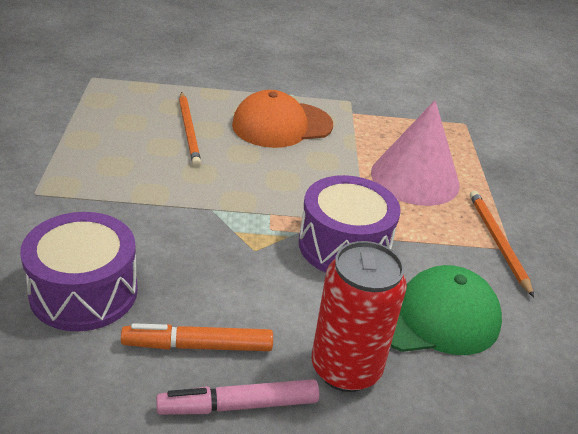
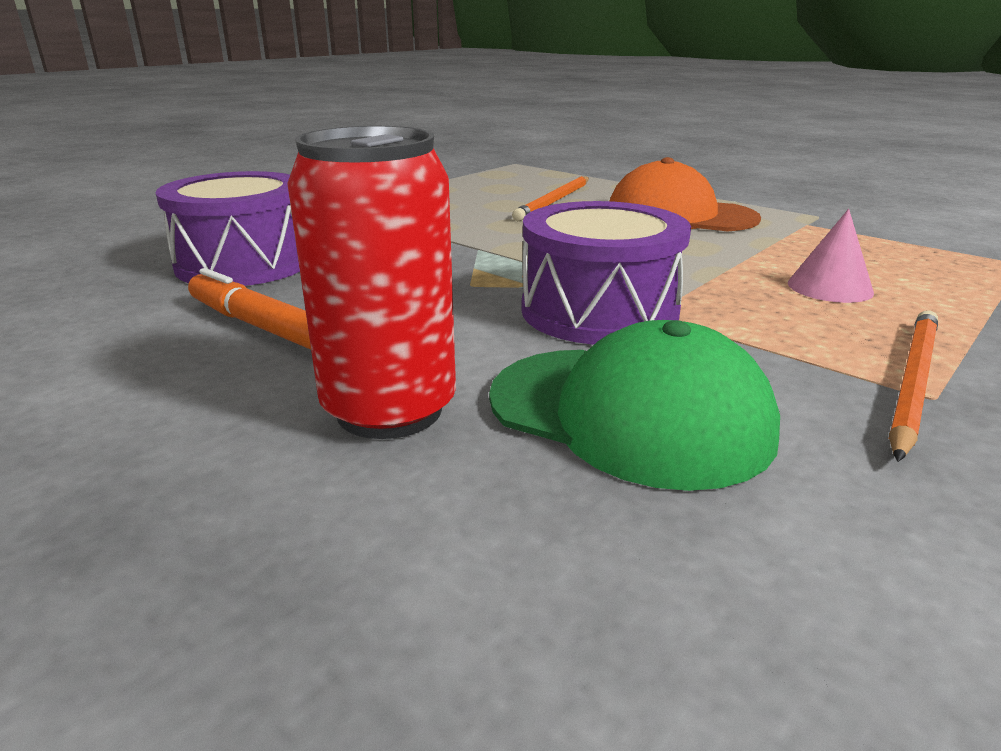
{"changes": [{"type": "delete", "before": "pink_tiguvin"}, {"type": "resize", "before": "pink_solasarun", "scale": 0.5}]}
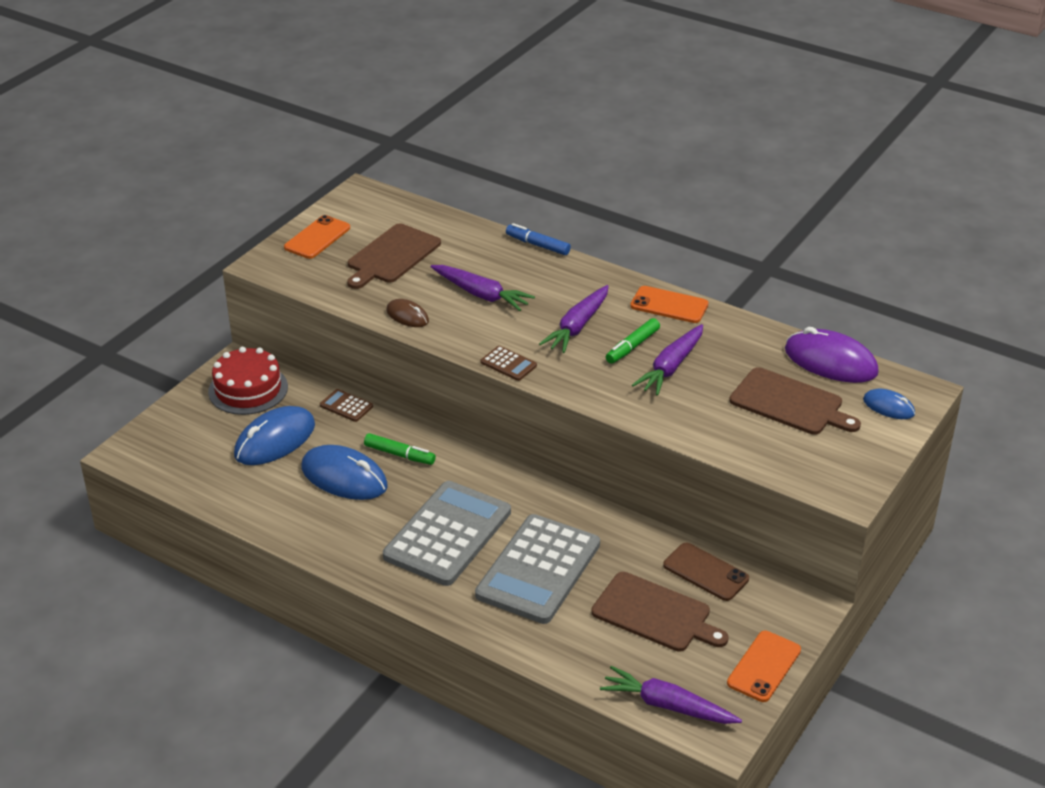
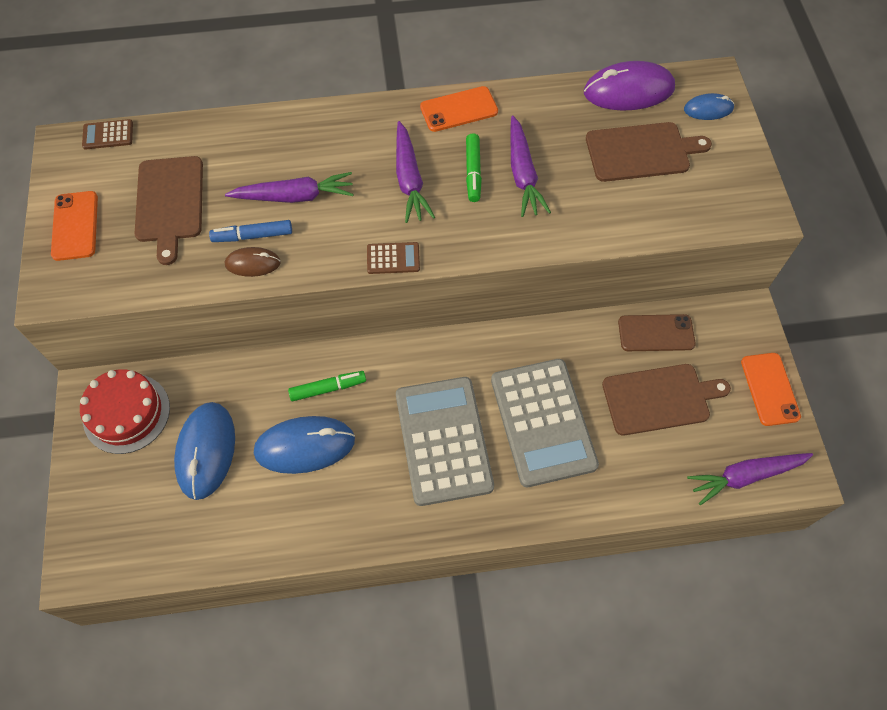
{"changes": [{"type": "move", "before": "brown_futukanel (1st from left)"}, {"type": "move", "before": "blue_tiguvin"}]}
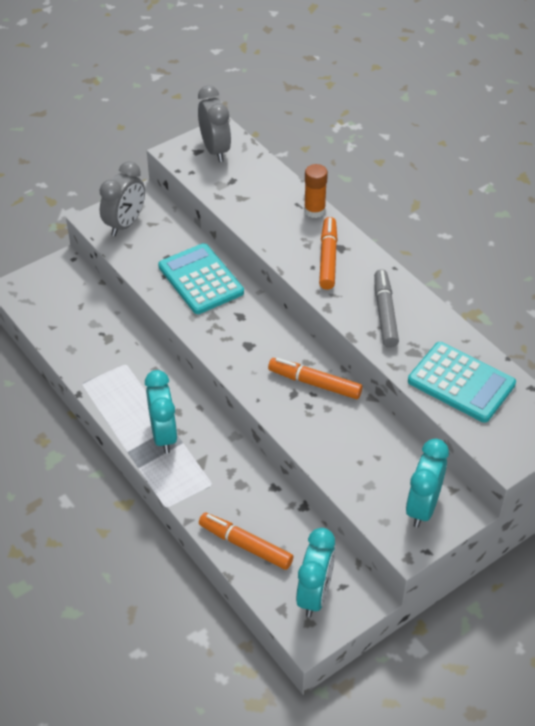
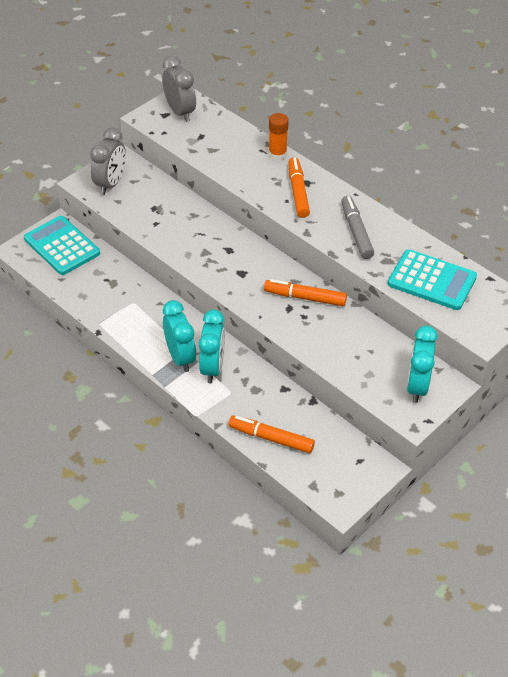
{"changes": [{"type": "move", "before": "turquoise_futukanel (1st from left)"}, {"type": "move", "before": "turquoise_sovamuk (2nd from left)"}]}
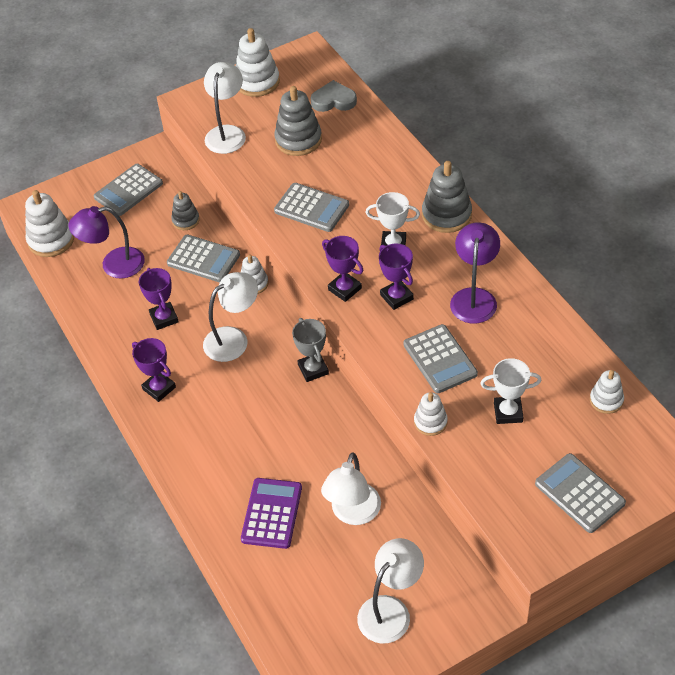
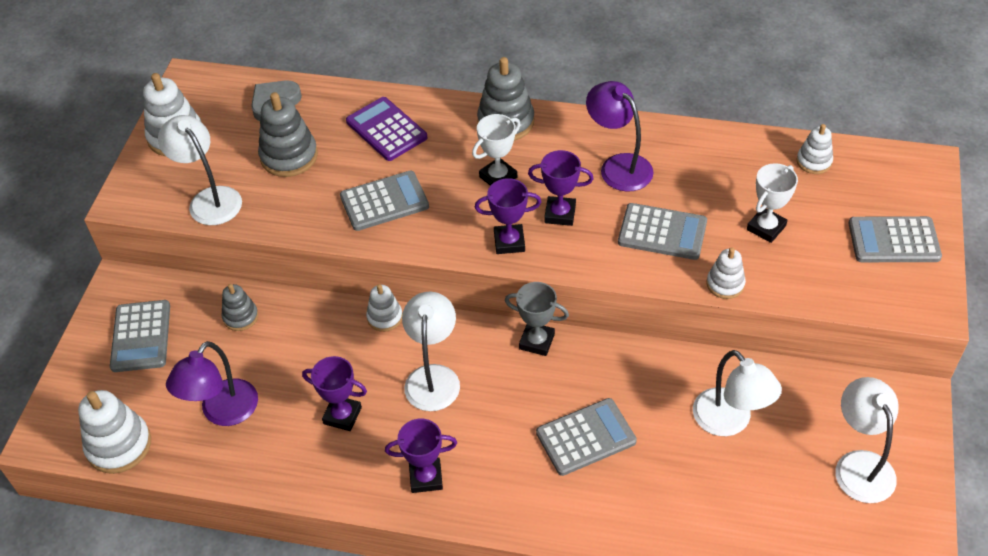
{"changes": [{"type": "move", "before": "grey_futukanel (2nd from left in the first image)", "after": "grey_futukanel (3rd from left)"}, {"type": "move", "before": "purple_futukanel"}]}
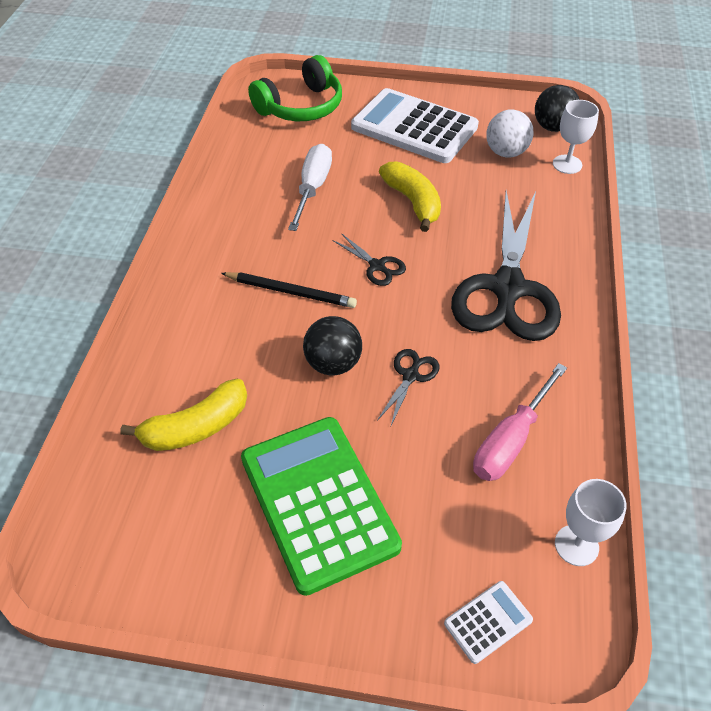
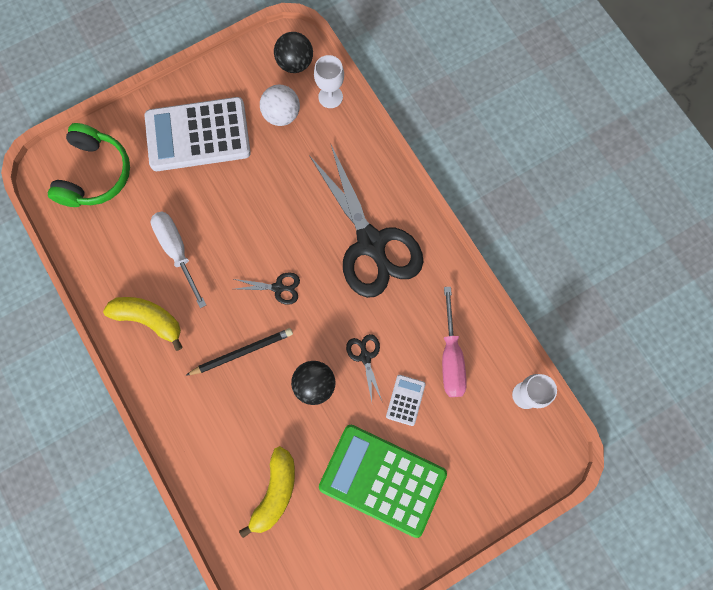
{"changes": [{"type": "move", "before": "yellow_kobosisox (2nd from left in the first image)", "after": "yellow_kobosisox (1st from left)"}, {"type": "move", "before": "white_futukanel (2nd from left)"}]}
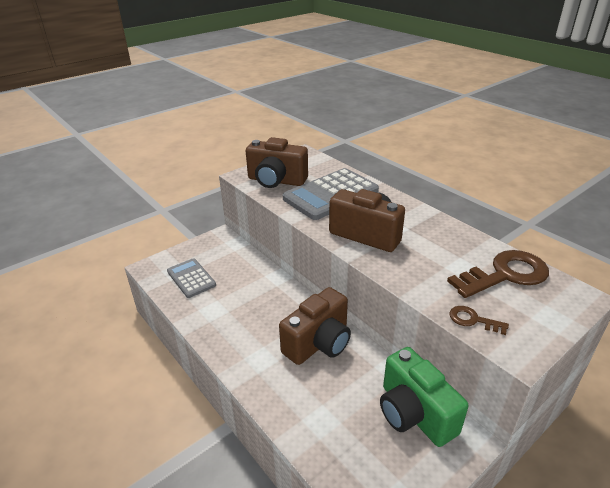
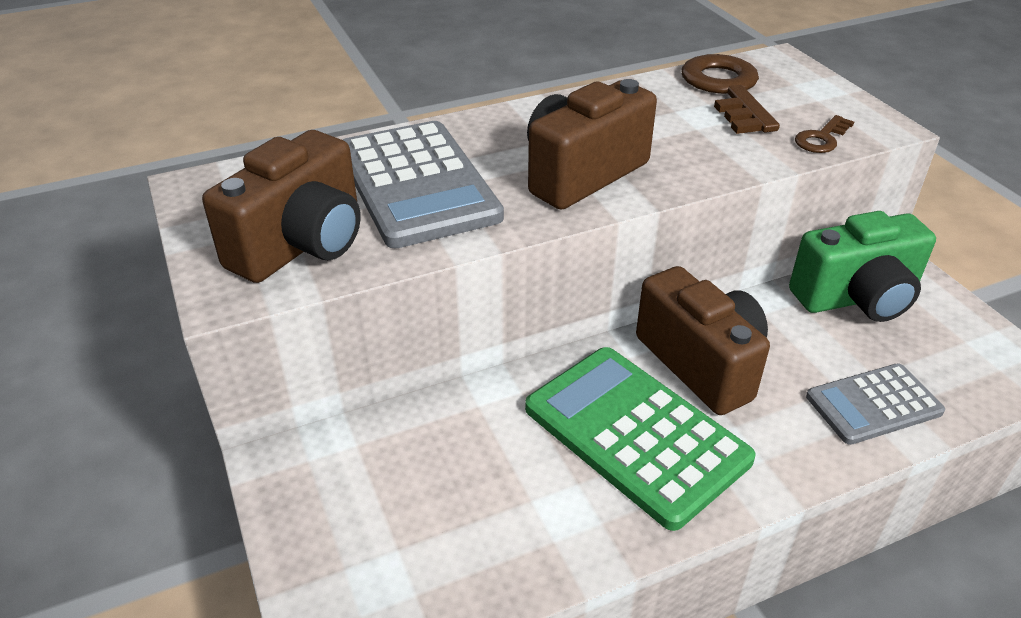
{"changes": [{"type": "move", "before": "grey_futukanel (1st from left in the first image)", "after": "grey_futukanel (2nd from left)"}, {"type": "insert", "after": "green_futukanel"}]}
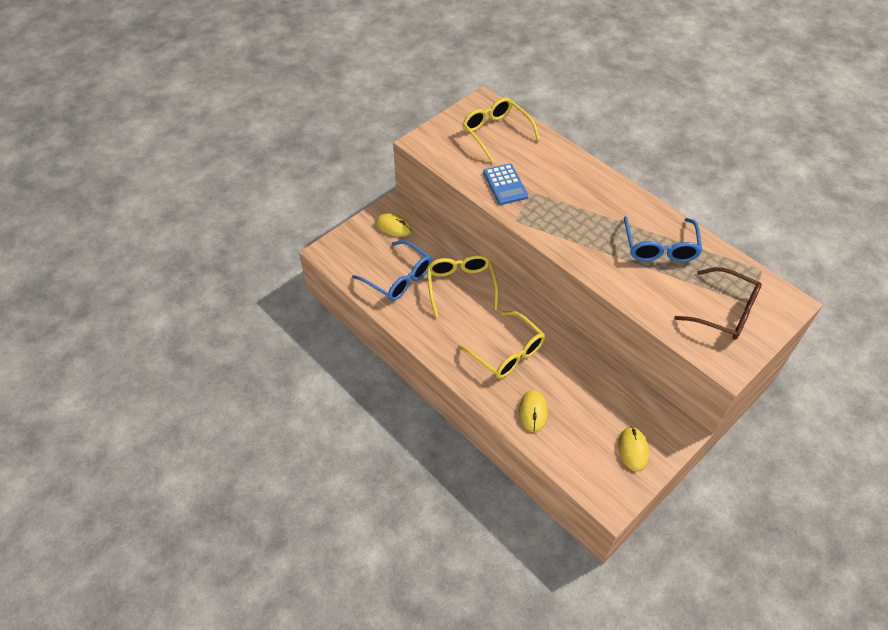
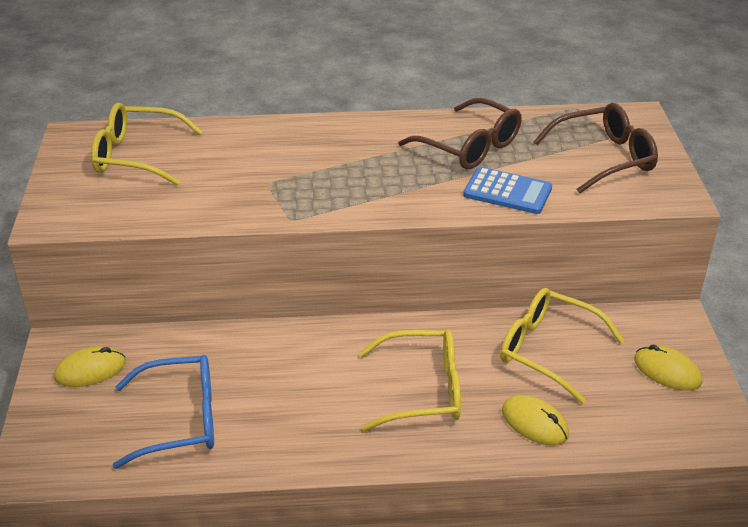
{"changes": [{"type": "move", "before": "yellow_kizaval (1st from left in the first image)", "after": "yellow_kizaval (3rd from left)"}, {"type": "move", "before": "blue_futukanel"}, {"type": "recolor", "before": "blue_kizaval (2nd from left)", "after": "brown_kizaval (1st from left)"}]}
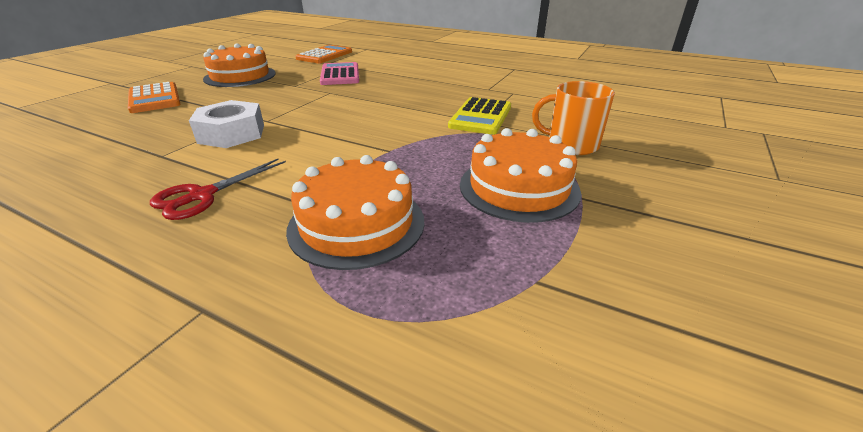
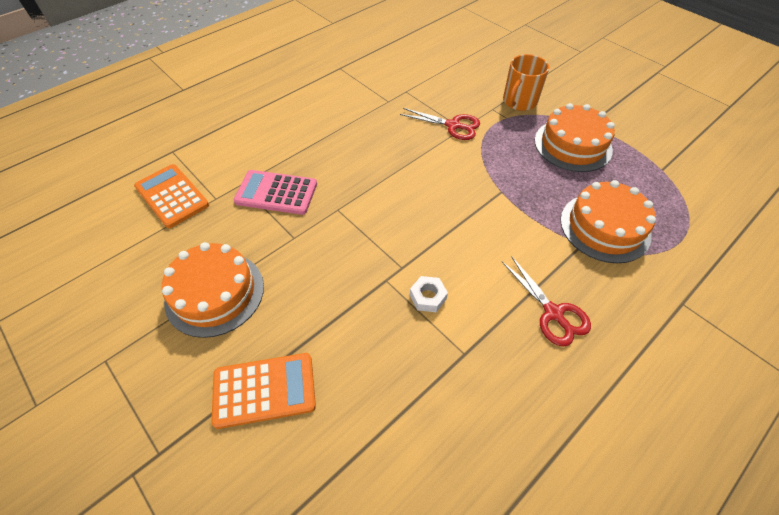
{"changes": [{"type": "resize", "before": "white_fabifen", "scale": 0.53}, {"type": "replace", "before": "yellow_futukanel", "after": "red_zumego (1st from left)"}]}
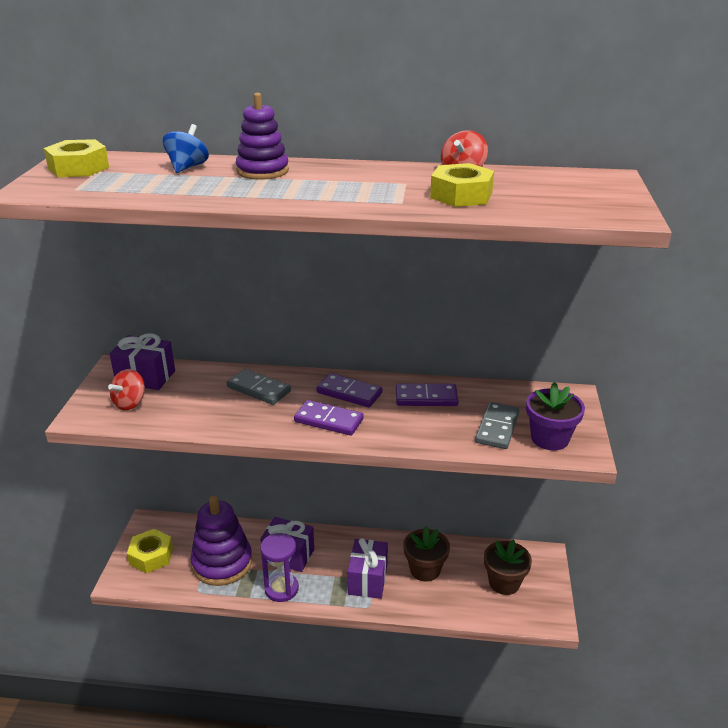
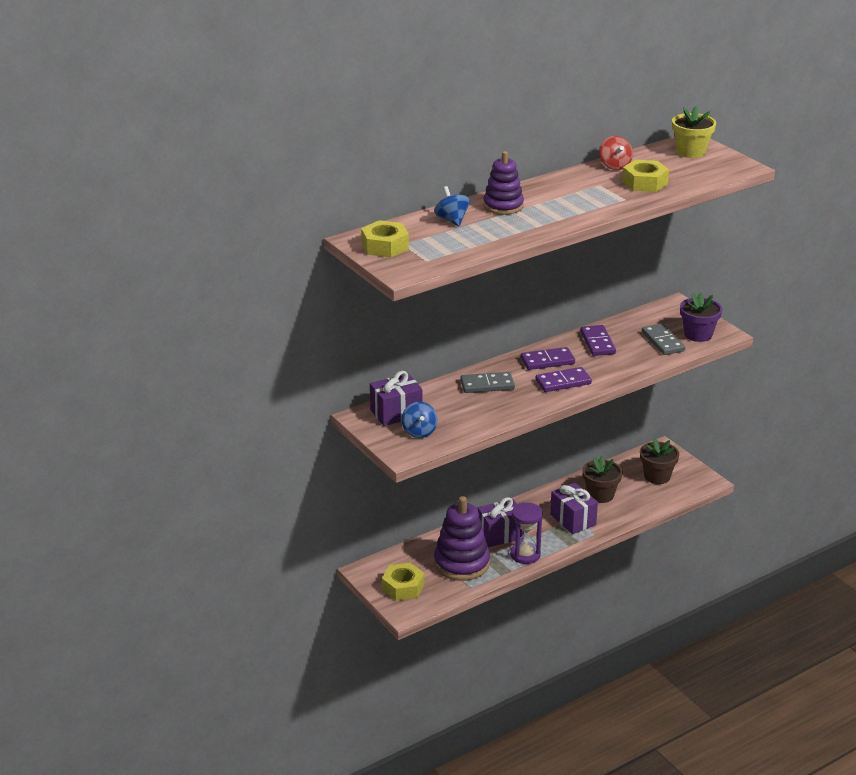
{"changes": [{"type": "recolor", "before": "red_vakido (1st from left)", "after": "blue_vakido (1st from left)"}, {"type": "rotate", "before": "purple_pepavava (3rd from left)", "turn": -60}, {"type": "insert", "after": "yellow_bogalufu"}]}
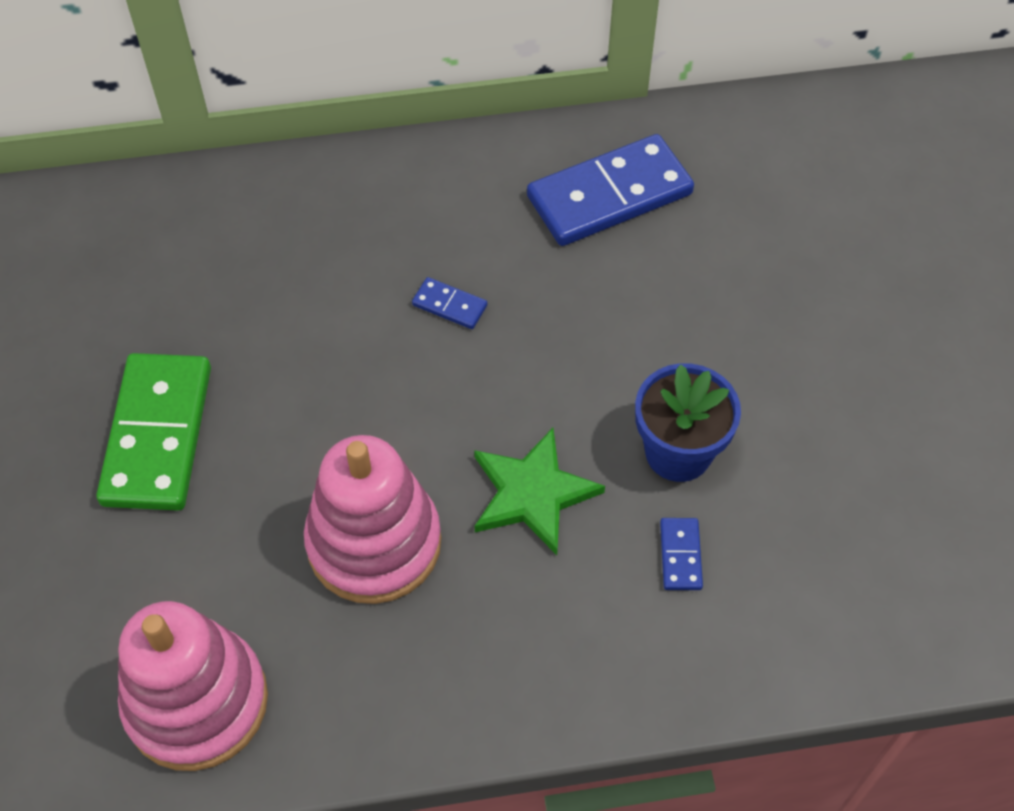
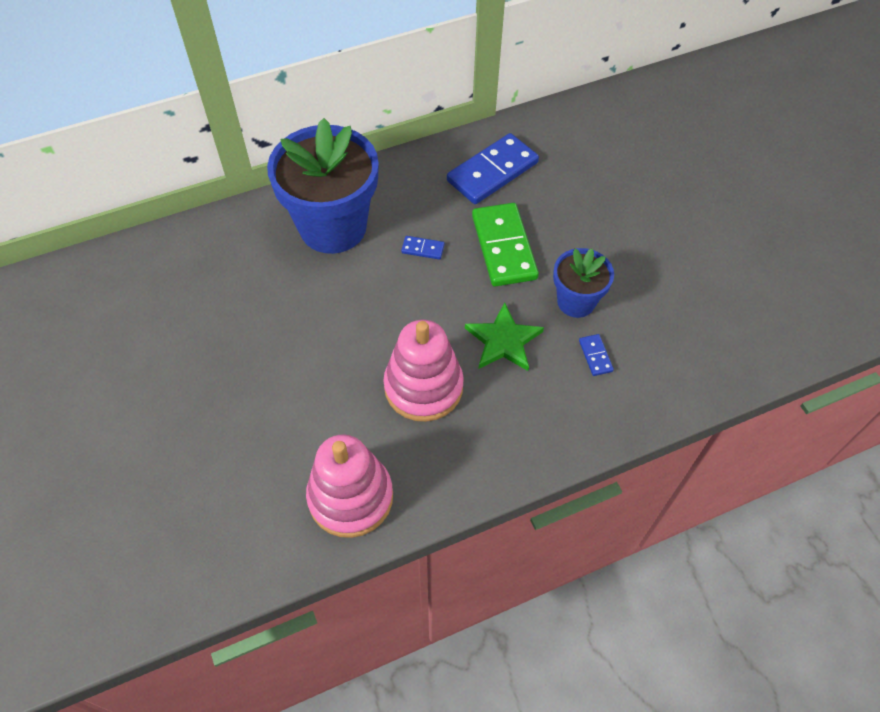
{"changes": [{"type": "move", "before": "green_pepavava"}, {"type": "insert", "after": "blue_bogalufu (1st from left)"}]}
